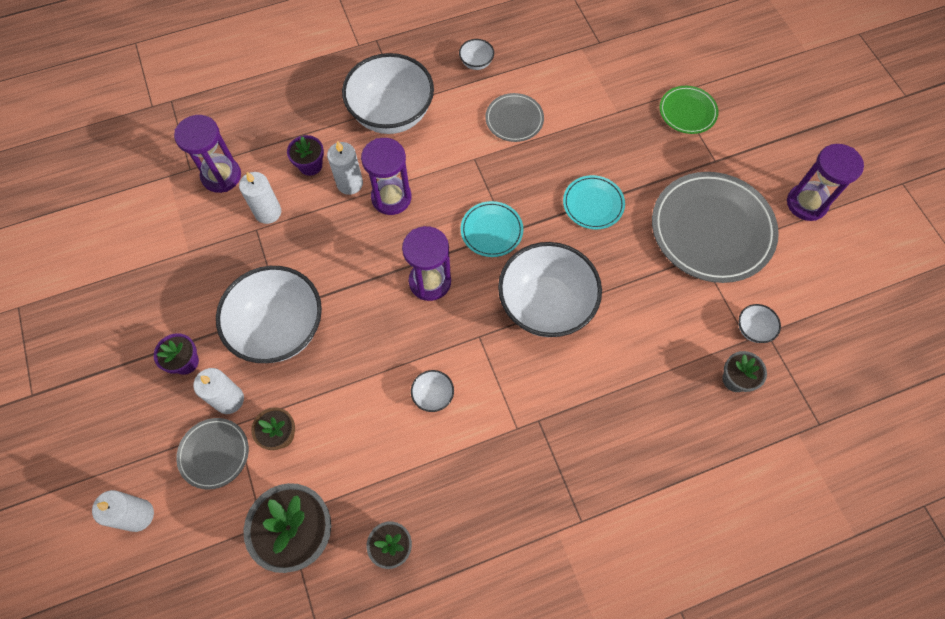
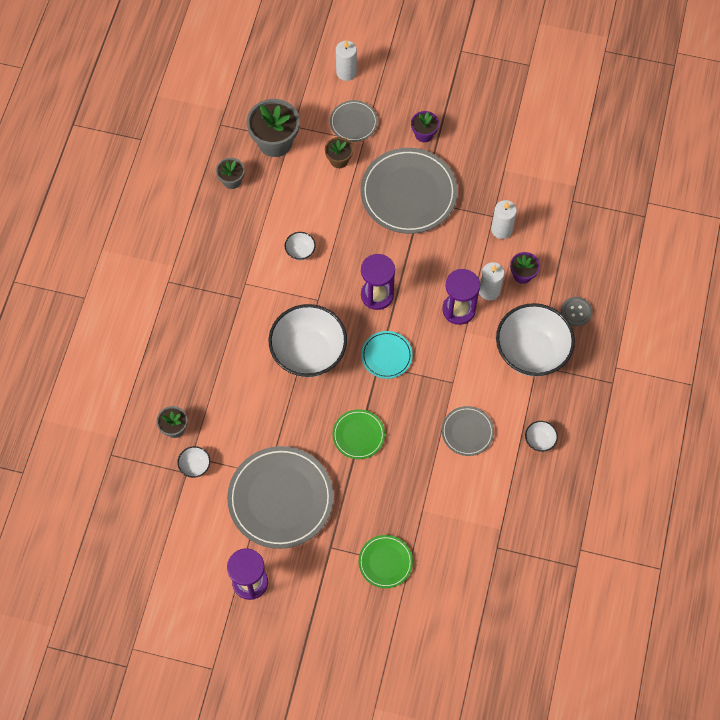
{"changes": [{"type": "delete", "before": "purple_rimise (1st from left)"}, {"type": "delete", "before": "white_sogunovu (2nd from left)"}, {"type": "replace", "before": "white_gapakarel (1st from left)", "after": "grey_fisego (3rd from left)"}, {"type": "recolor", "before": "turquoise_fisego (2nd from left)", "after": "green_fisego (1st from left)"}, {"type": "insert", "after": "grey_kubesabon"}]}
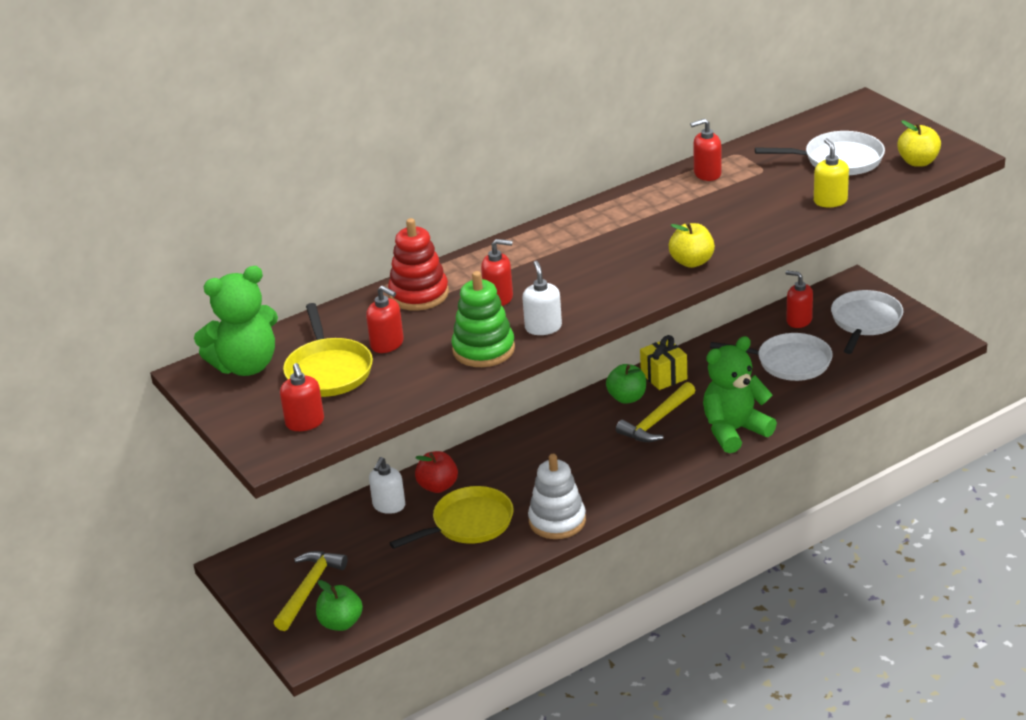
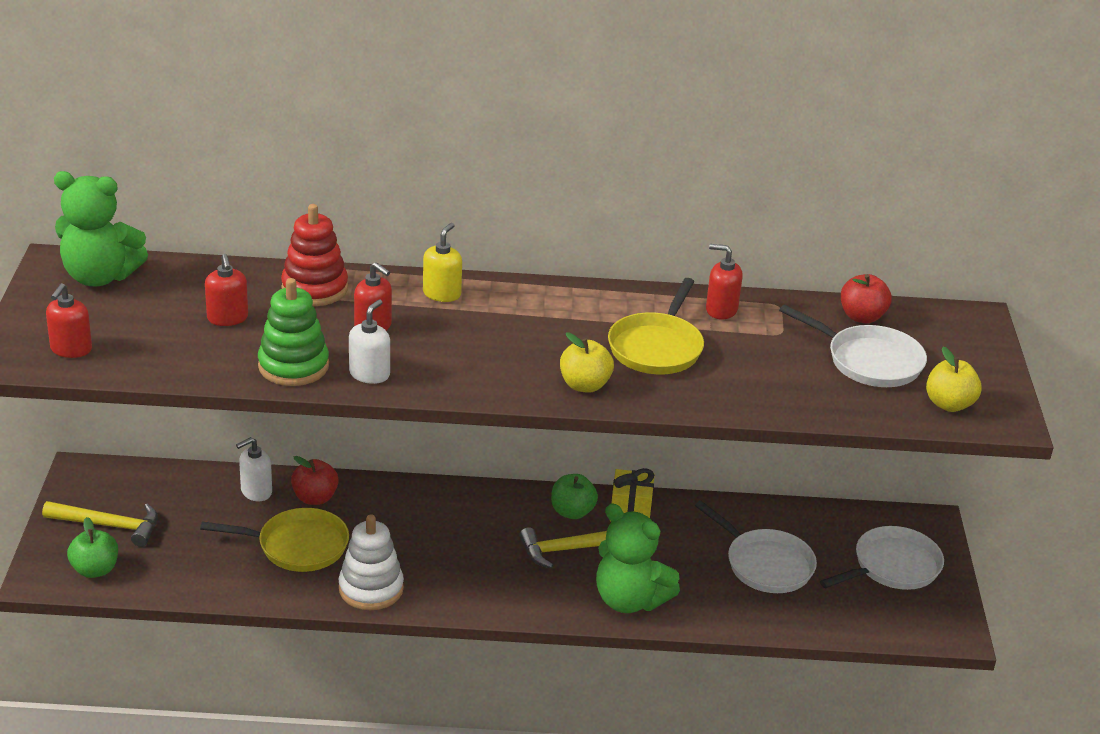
{"changes": [{"type": "rotate", "before": "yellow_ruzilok (1st from left)", "turn": 45}, {"type": "move", "before": "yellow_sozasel (1st from left in the first image)", "after": "yellow_sozasel (2nd from left)"}, {"type": "rotate", "before": "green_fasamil (2nd from left)", "turn": -150}, {"type": "delete", "before": "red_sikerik (5th from left)"}, {"type": "move", "before": "yellow_sikerik"}, {"type": "insert", "after": "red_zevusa (2nd from left)"}]}
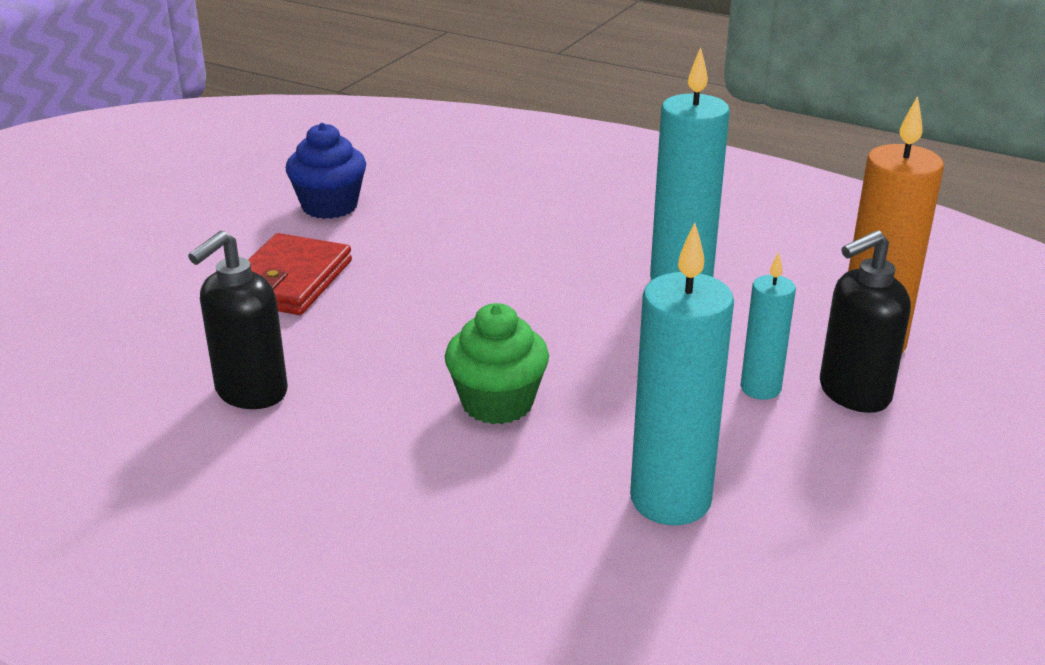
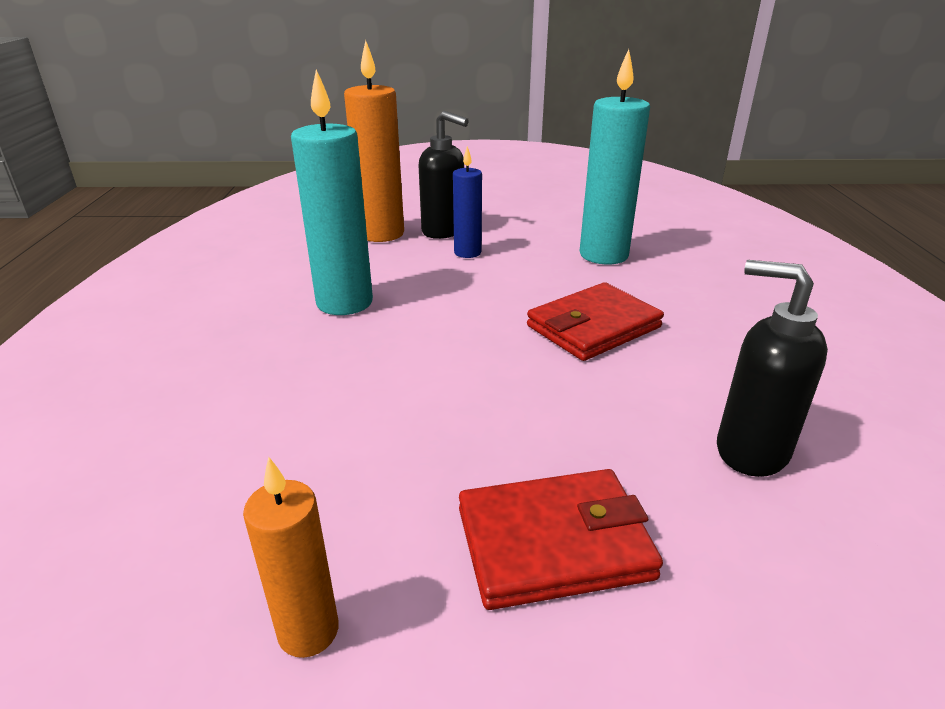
{"changes": [{"type": "rotate", "before": "black_sikerik (1st from left in the first image)", "turn": -150}, {"type": "replace", "before": "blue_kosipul", "after": "orange_sogunovu (1st from left)"}, {"type": "replace", "before": "green_kosipul", "after": "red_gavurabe (2nd from left)"}, {"type": "recolor", "before": "turquoise_sogunovu (3rd from left)", "after": "blue_sogunovu"}]}
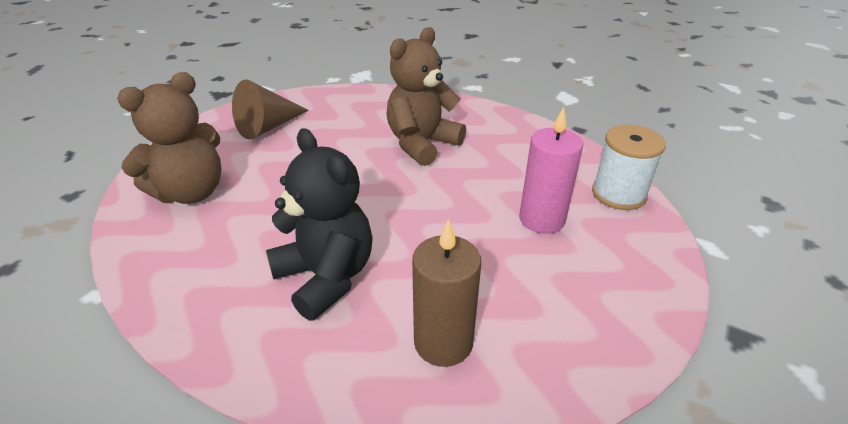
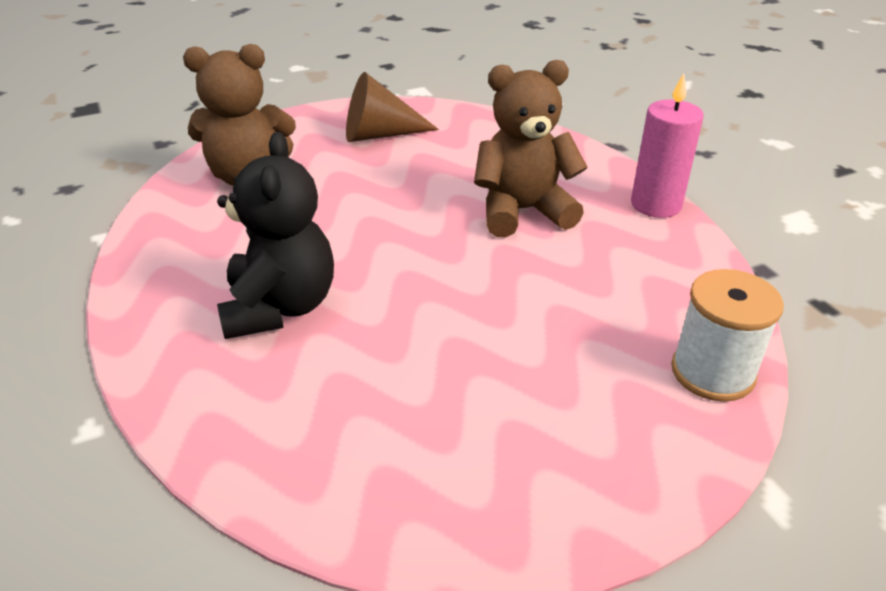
{"changes": [{"type": "delete", "before": "brown_sogunovu"}, {"type": "move", "before": "pink_sogunovu"}]}
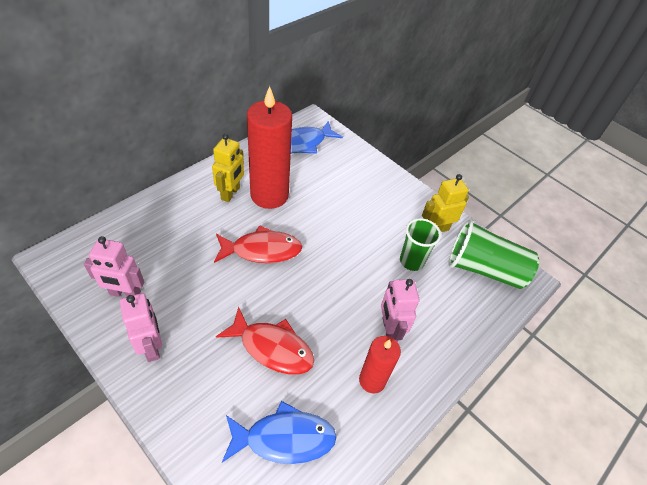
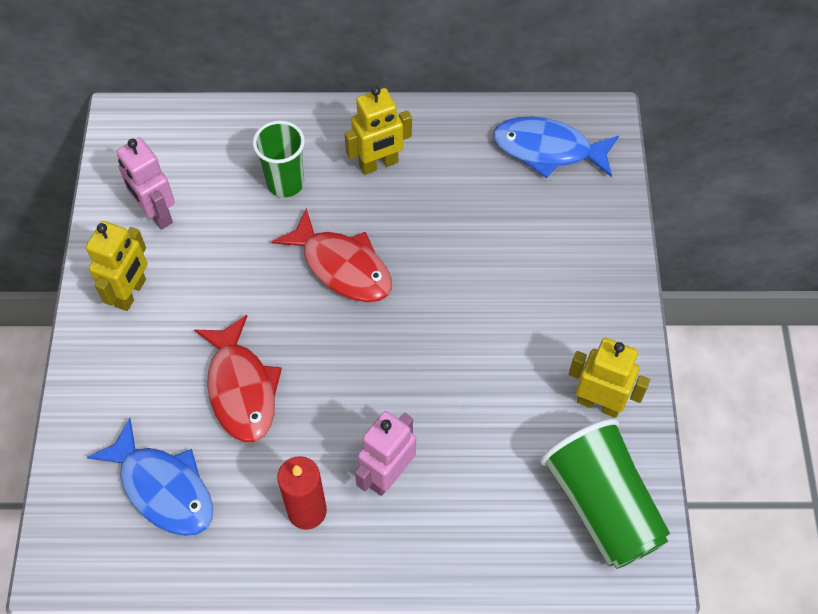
{"changes": [{"type": "recolor", "before": "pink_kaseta (2nd from left)", "after": "yellow_kaseta (1st from left)"}, {"type": "delete", "before": "red_sogunovu (1st from left)"}, {"type": "move", "before": "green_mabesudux (1st from left)"}]}
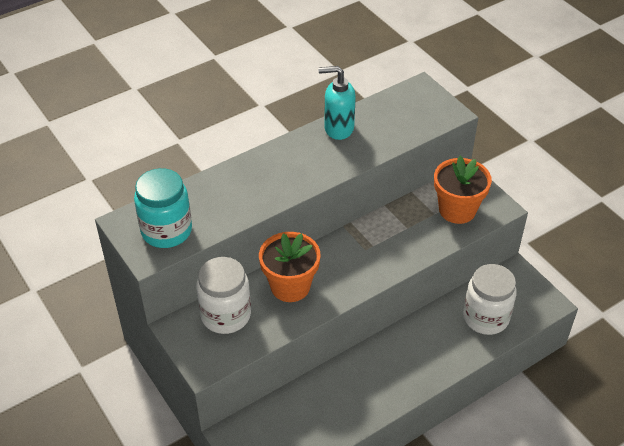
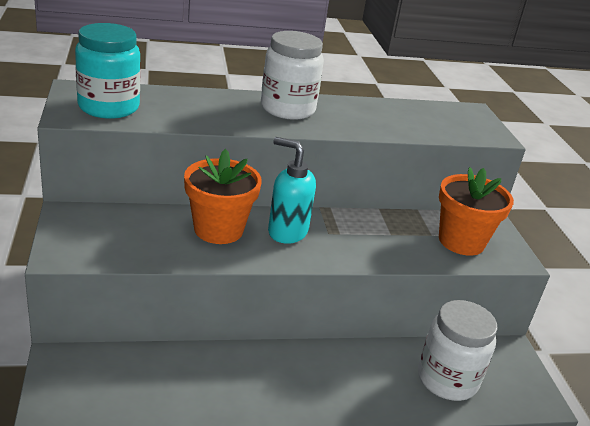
{"changes": [{"type": "move", "before": "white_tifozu (1st from left)"}, {"type": "move", "before": "turquoise_sikerik"}]}
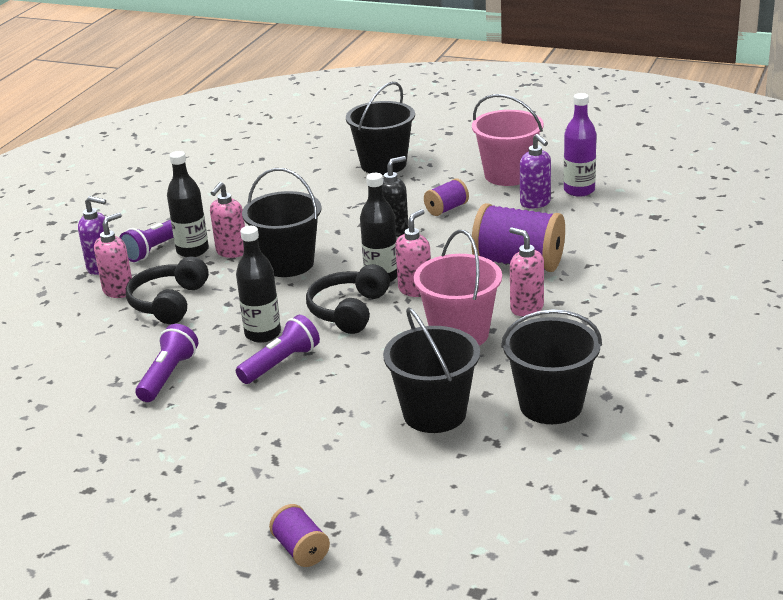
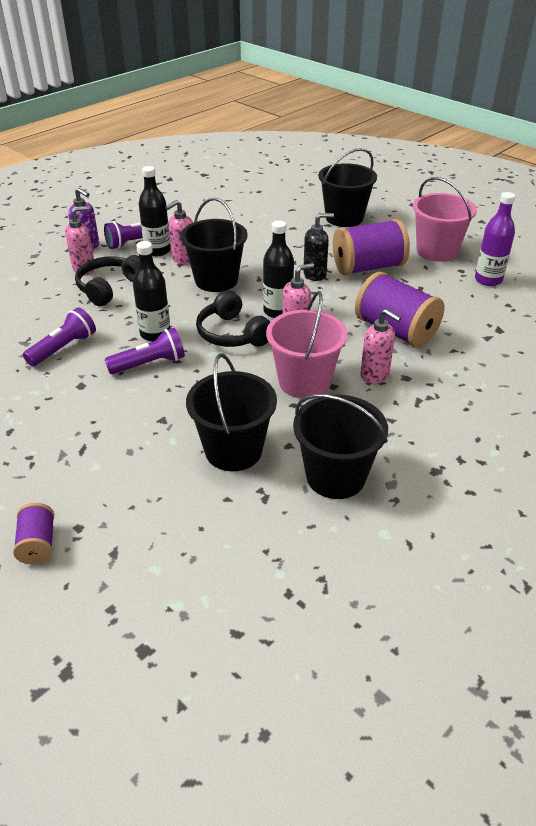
{"changes": [{"type": "rotate", "before": "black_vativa (2nd from left)", "turn": -75}, {"type": "resize", "before": "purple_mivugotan (2nd from left)", "scale": 1.98}, {"type": "rotate", "before": "pink_sikerik (4th from left)", "turn": 150}, {"type": "delete", "before": "purple_sikerik (2nd from left)"}]}
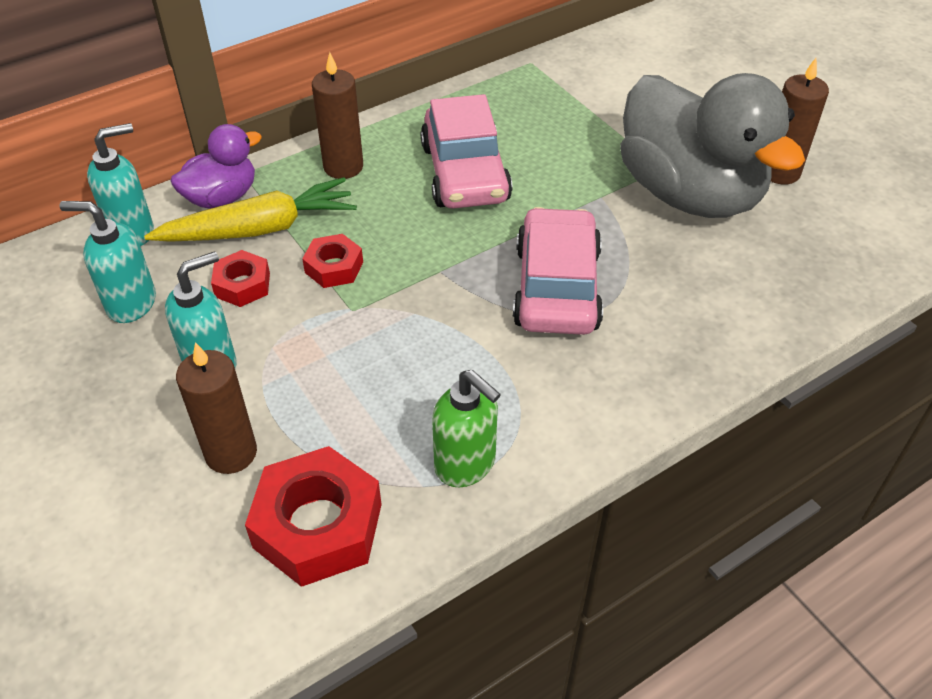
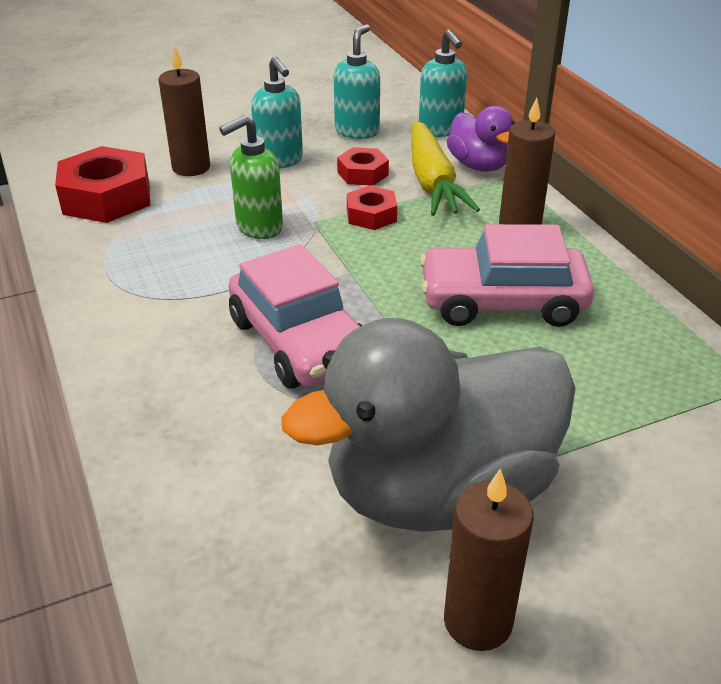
{"changes": [{"type": "move", "before": "green_sikerik"}, {"type": "rotate", "before": "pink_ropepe (2nd from left in the first image)", "turn": 45}]}
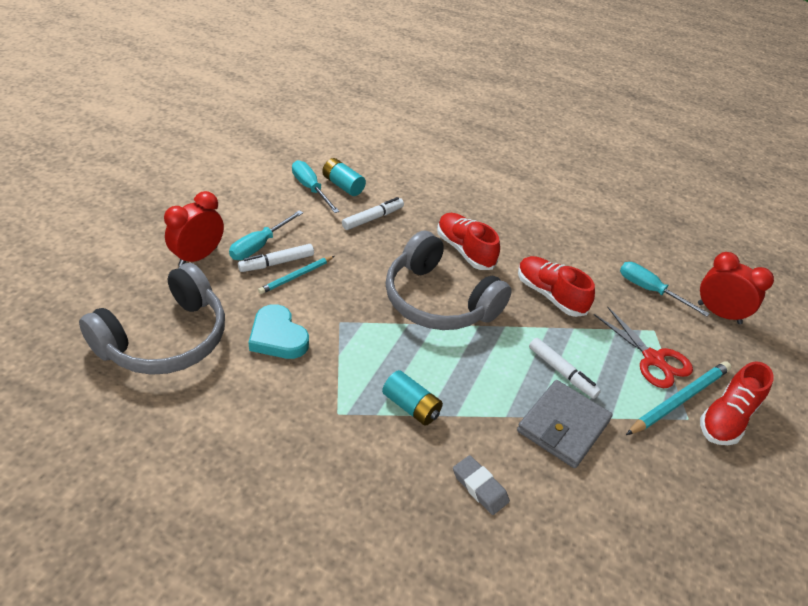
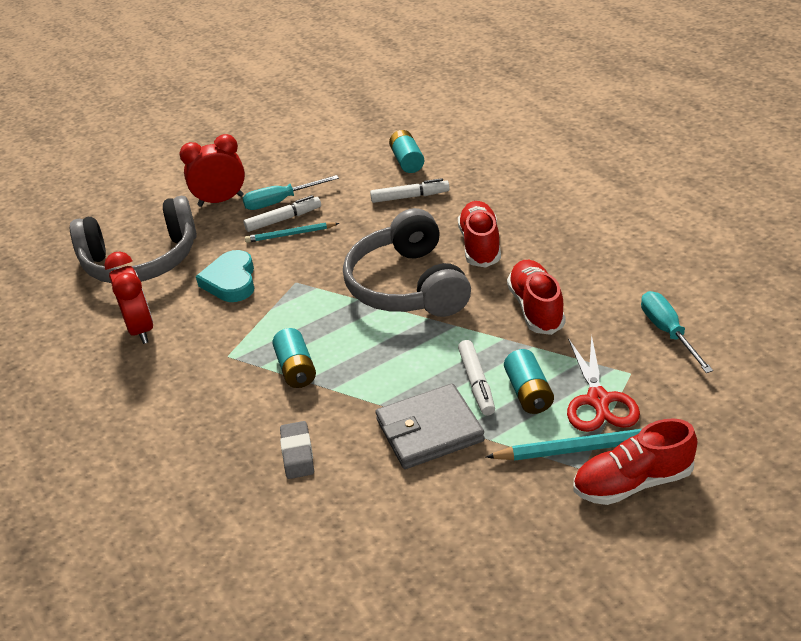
{"changes": [{"type": "rotate", "before": "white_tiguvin (1st from left)", "turn": 150}, {"type": "delete", "before": "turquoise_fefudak (2nd from left)"}, {"type": "move", "before": "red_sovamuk (2nd from left in the first image)", "after": "red_sovamuk (1st from left)"}, {"type": "insert", "after": "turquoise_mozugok (3rd from left)"}]}
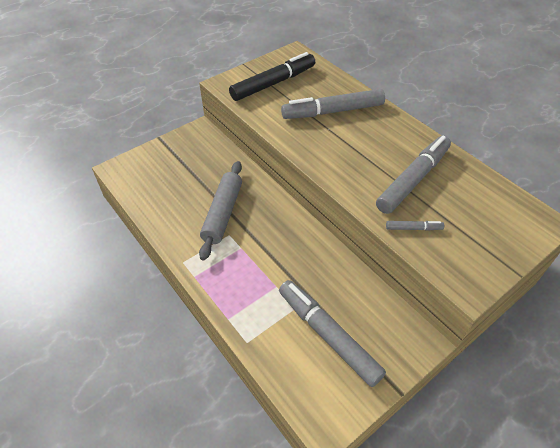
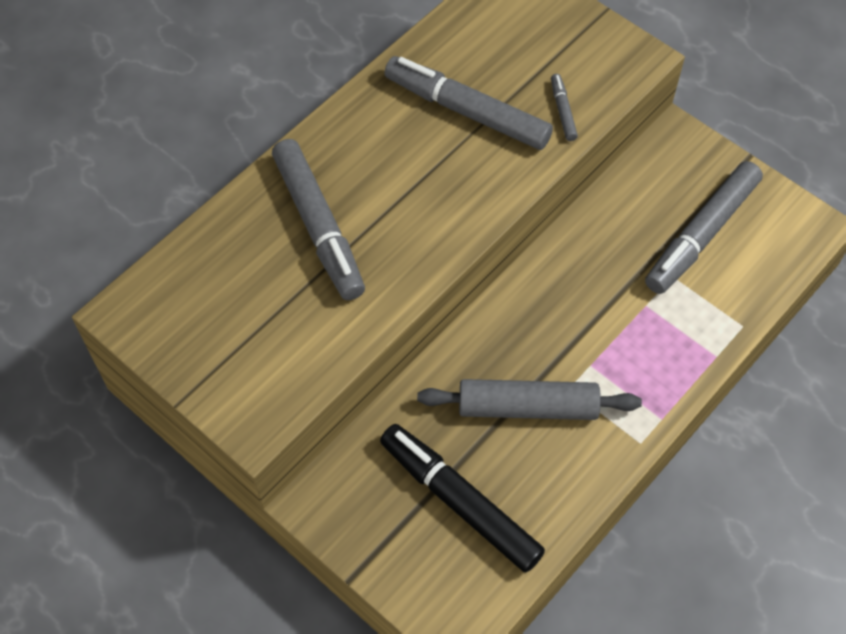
{"changes": [{"type": "move", "before": "black_tiguvin"}]}
